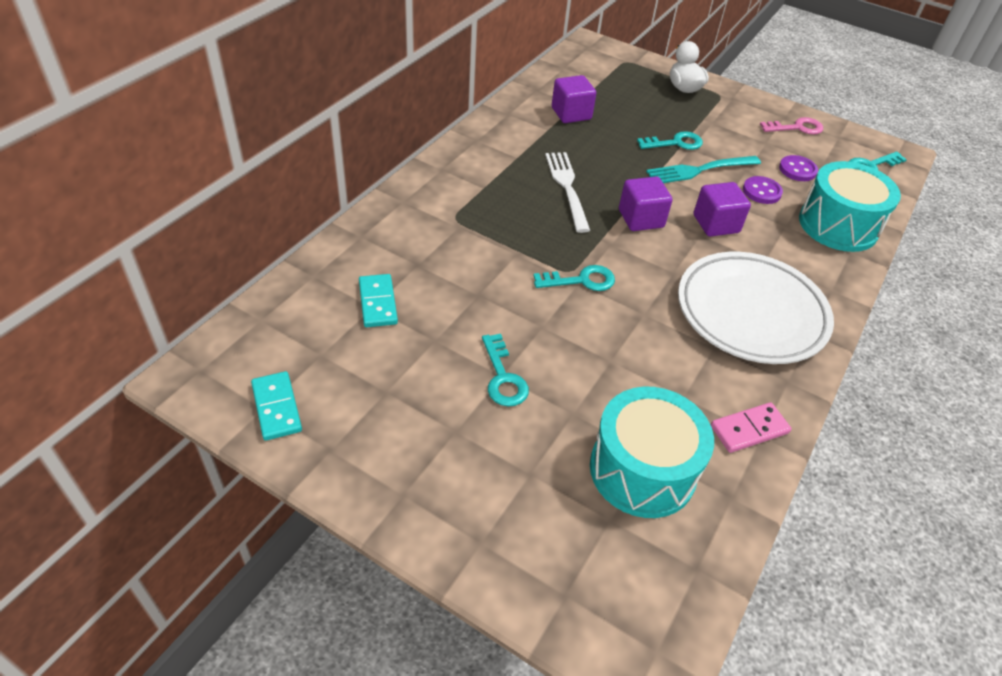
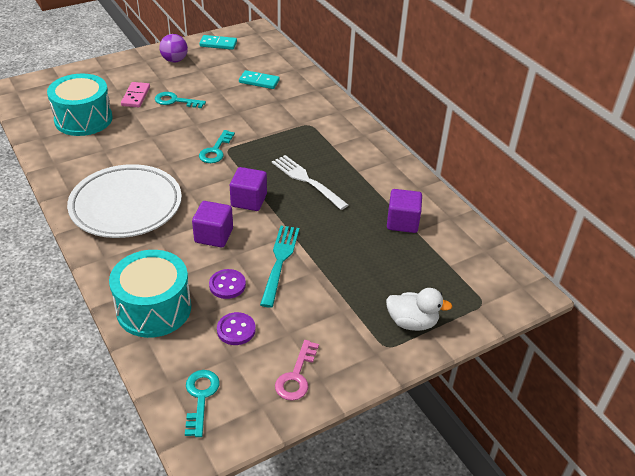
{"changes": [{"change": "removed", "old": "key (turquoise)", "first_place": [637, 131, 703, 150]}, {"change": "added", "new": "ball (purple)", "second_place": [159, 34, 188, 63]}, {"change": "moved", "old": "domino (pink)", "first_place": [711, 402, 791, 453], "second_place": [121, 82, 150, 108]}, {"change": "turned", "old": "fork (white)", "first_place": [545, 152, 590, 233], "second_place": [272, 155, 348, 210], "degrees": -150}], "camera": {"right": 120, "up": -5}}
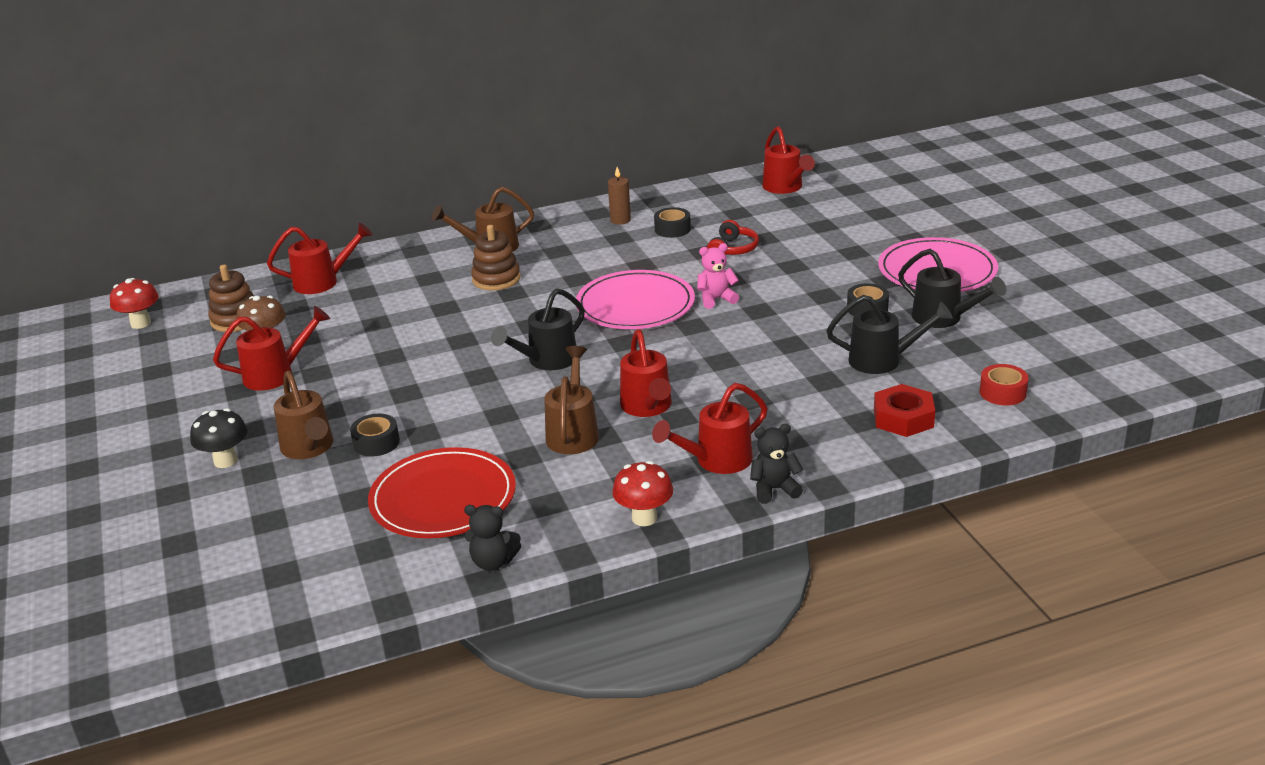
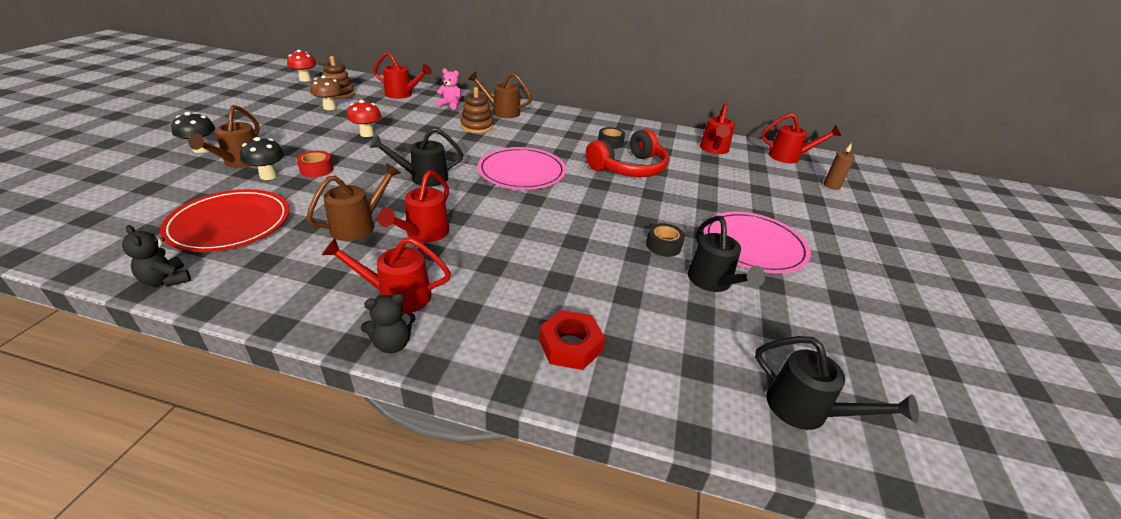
{"changes": [{"change": "moved", "old": "watering can (red)", "first_place": [213, 306, 330, 391], "second_place": [761, 113, 841, 163]}, {"change": "moved", "old": "candle (brown)", "first_place": [608, 167, 631, 225], "second_place": [824, 143, 855, 190]}, {"change": "moved", "old": "mushroom (red)", "first_place": [612, 461, 673, 526], "second_place": [347, 100, 381, 137]}, {"change": "moved", "old": "teddy bear (pink)", "first_place": [697, 243, 739, 309], "second_place": [436, 69, 461, 110]}, {"change": "moved", "old": "watering can (black)", "first_place": [826, 295, 953, 374], "second_place": [755, 336, 919, 430]}, {"change": "moved", "old": "tape (red)", "first_place": [980, 364, 1029, 405], "second_place": [297, 151, 334, 177]}, {"change": "replaced", "old": "tape (black)", "new": "mushroom (black)", "first_place": [350, 414, 400, 457], "second_place": [240, 137, 284, 180]}, {"change": "turned", "old": "teddy bear (black)", "first_place": [750, 424, 803, 504], "second_place": [361, 293, 416, 354], "degrees": 135}, {"change": "resized", "old": "headphones (red)", "first_place": [707, 220, 759, 255], "second_place": [586, 129, 669, 177], "factor": 1.9}], "camera": {"right": 30, "up": 5}}
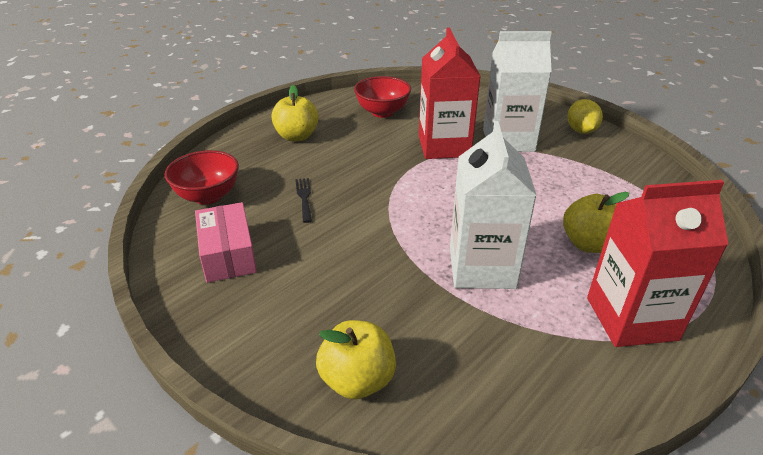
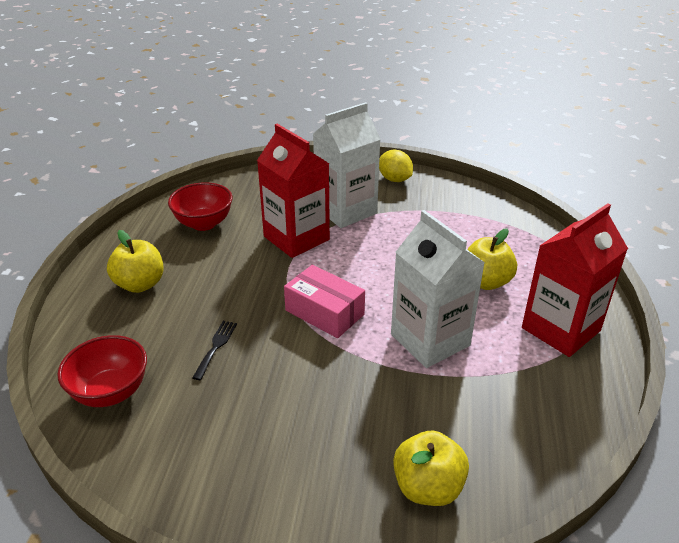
{"changes": [{"change": "moved", "old": "box (pink)", "first_place": [195, 202, 257, 283], "second_place": [284, 265, 365, 338]}, {"change": "turned", "old": "fork (black)", "first_place": [295, 178, 312, 223], "second_place": [192, 321, 237, 380], "degrees": 60}], "camera": {"right": -35, "up": 0}}
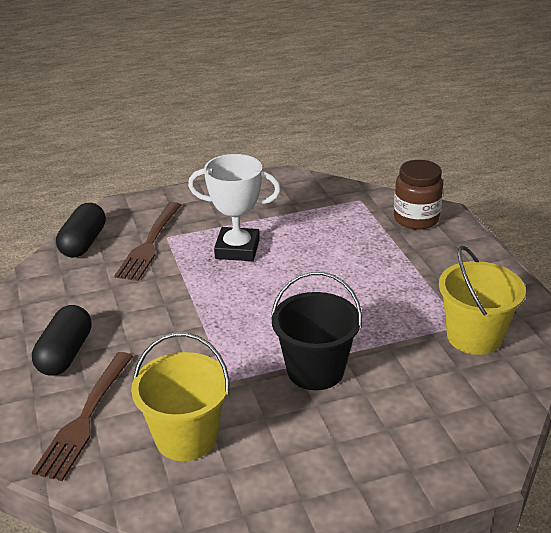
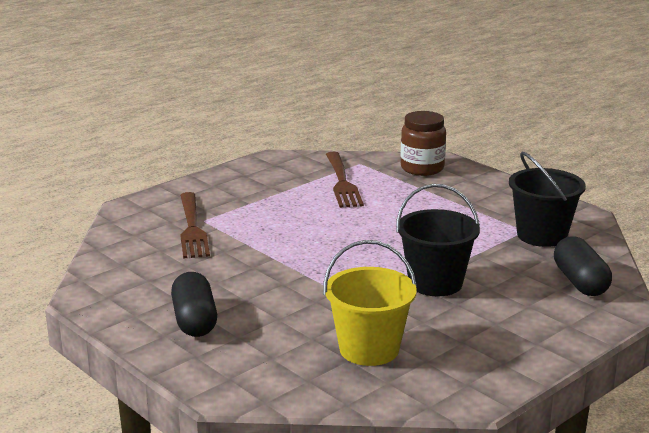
{"changes": [{"change": "removed", "old": "trophy (white)", "first_place": [188, 154, 281, 261]}, {"change": "moved", "old": "fork (brown)", "first_place": [32, 352, 133, 481], "second_place": [326, 152, 364, 208]}, {"change": "moved", "old": "capsule (black)", "first_place": [56, 203, 106, 258], "second_place": [554, 236, 612, 296]}, {"change": "recoloured", "old": "bucket (yellow)", "new": "bucket (black)", "first_place": [439, 246, 526, 355], "second_place": [509, 152, 586, 247]}], "camera": {"right": -25, "up": -10}}
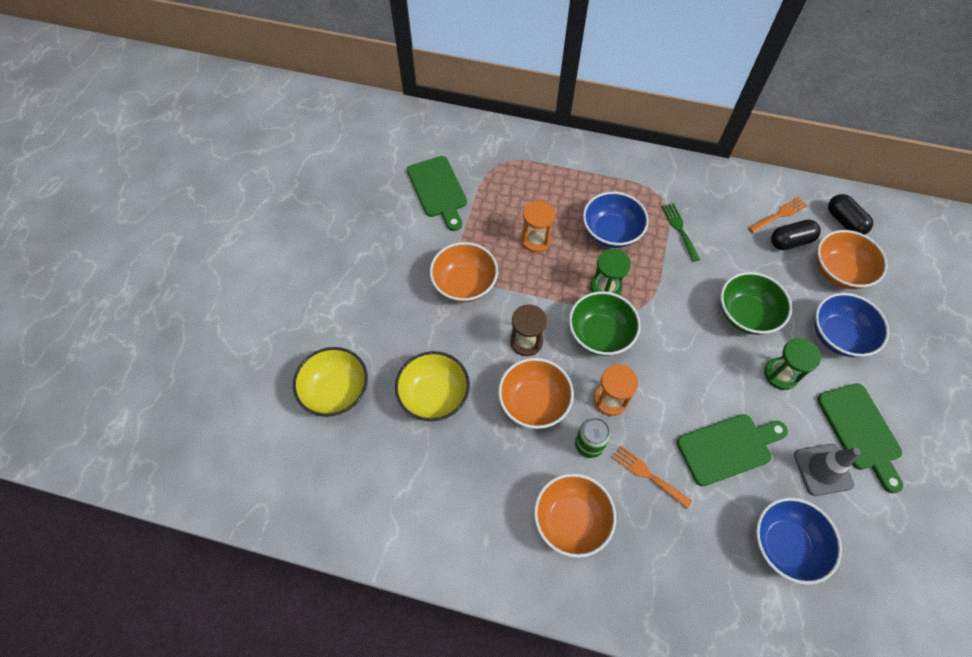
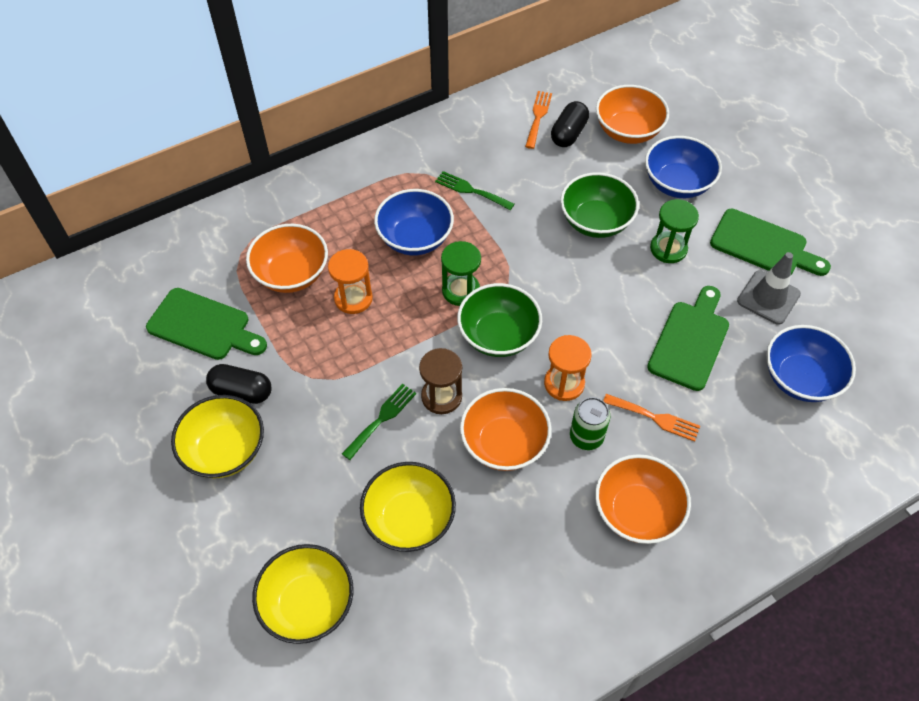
{"changes": [{"change": "added", "new": "bowl (yellow)", "second_place": [171, 395, 264, 478]}, {"change": "added", "new": "fork (green)", "second_place": [342, 384, 416, 460]}, {"change": "moved", "old": "bowl (orange)", "first_place": [430, 242, 498, 302], "second_place": [246, 224, 328, 293]}, {"change": "moved", "old": "capsule (black)", "first_place": [828, 194, 873, 235], "second_place": [206, 364, 272, 404]}, {"change": "turned", "old": "fork (orange)", "first_place": [612, 446, 692, 509], "second_place": [603, 394, 700, 442], "degrees": -150}], "camera": {"right": -45, "up": -5}}
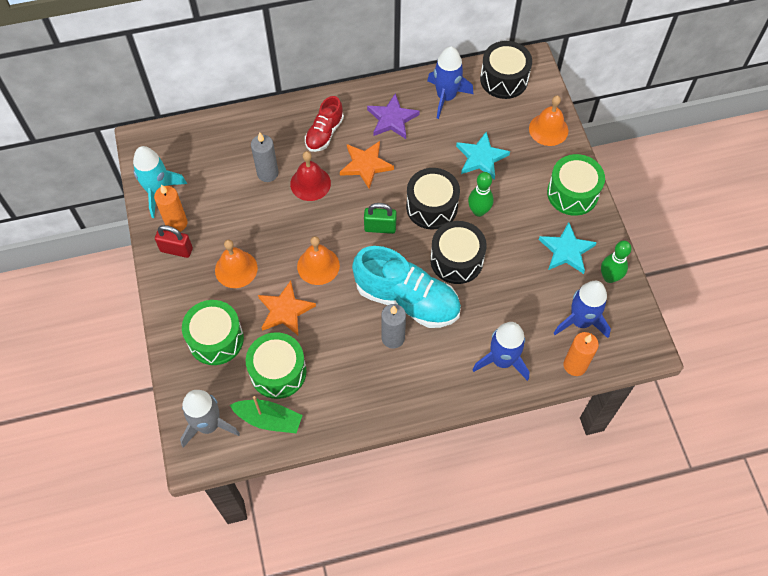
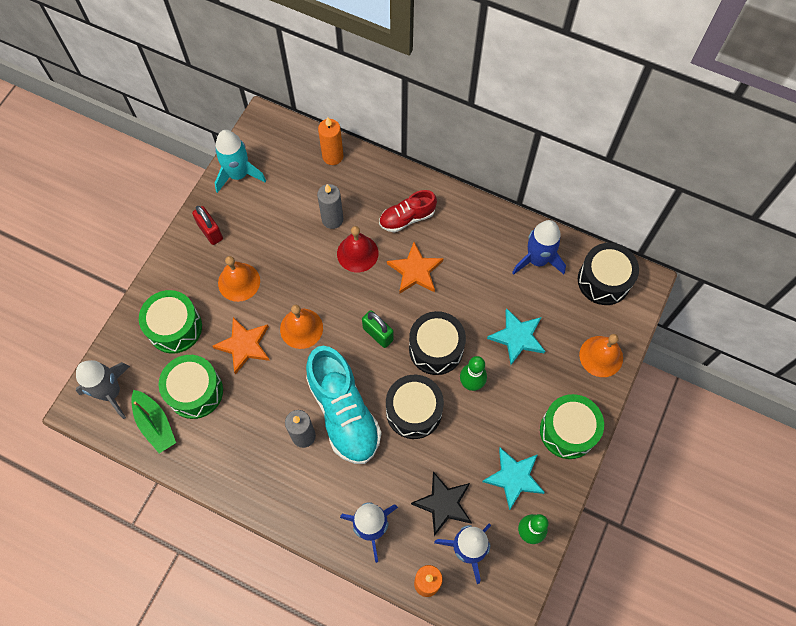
{"changes": [{"change": "removed", "old": "star (purple)", "first_place": [367, 93, 420, 139]}, {"change": "added", "new": "star (black)", "second_place": [411, 472, 472, 536]}, {"change": "moved", "old": "candle (orange)", "first_place": [154, 184, 187, 232], "second_place": [318, 117, 343, 165]}], "camera": {"right": 40, "up": 5}}
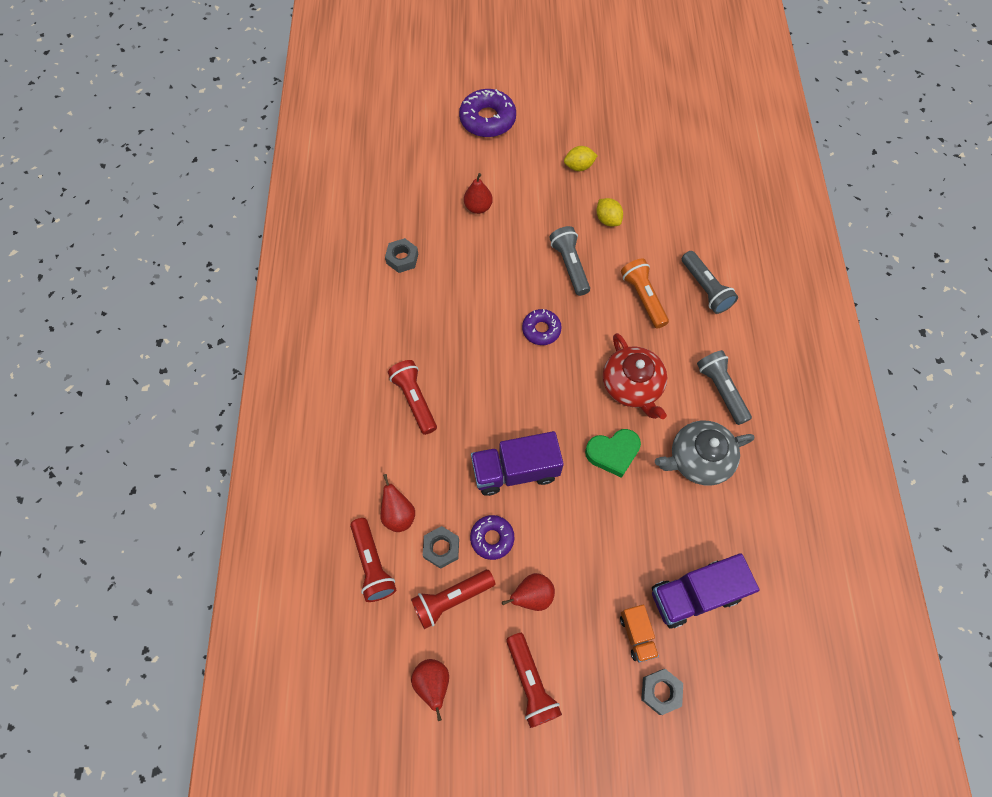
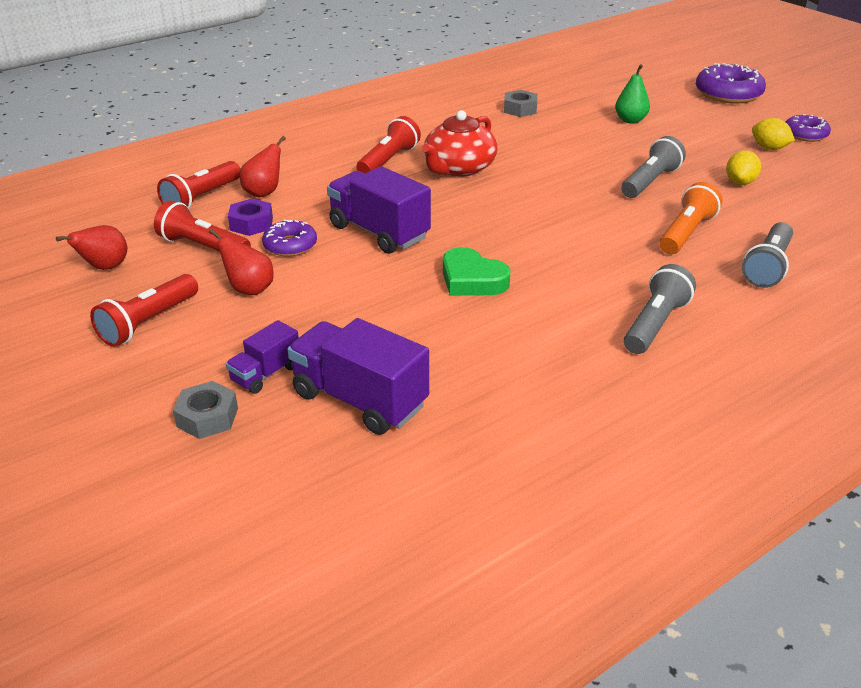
{"changes": [{"change": "removed", "old": "teapot (grey)", "first_place": [655, 420, 754, 486]}, {"change": "moved", "old": "donut (purple)", "first_place": [522, 309, 562, 345], "second_place": [786, 114, 831, 142]}, {"change": "moved", "old": "teapot (red)", "first_place": [603, 333, 667, 419], "second_place": [422, 110, 498, 177]}, {"change": "recoloured", "old": "nut (grey)", "new": "nut (purple)", "first_place": [423, 526, 459, 569], "second_place": [228, 198, 273, 236]}, {"change": "recoloured", "old": "pear (red)", "new": "pear (green)", "first_place": [464, 173, 493, 214], "second_place": [615, 64, 650, 124]}, {"change": "recoloured", "old": "truck (orange)", "new": "truck (purple)", "first_place": [620, 604, 659, 663], "second_place": [226, 320, 299, 394]}], "camera": {"right": 55, "up": -30}}
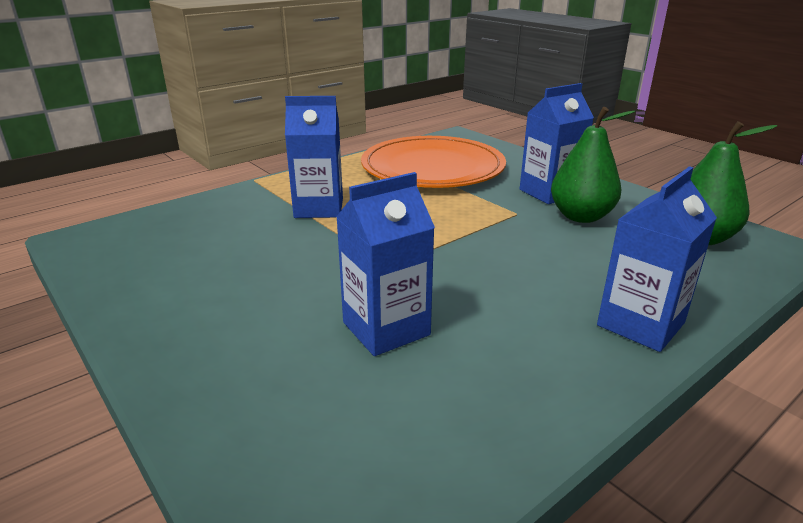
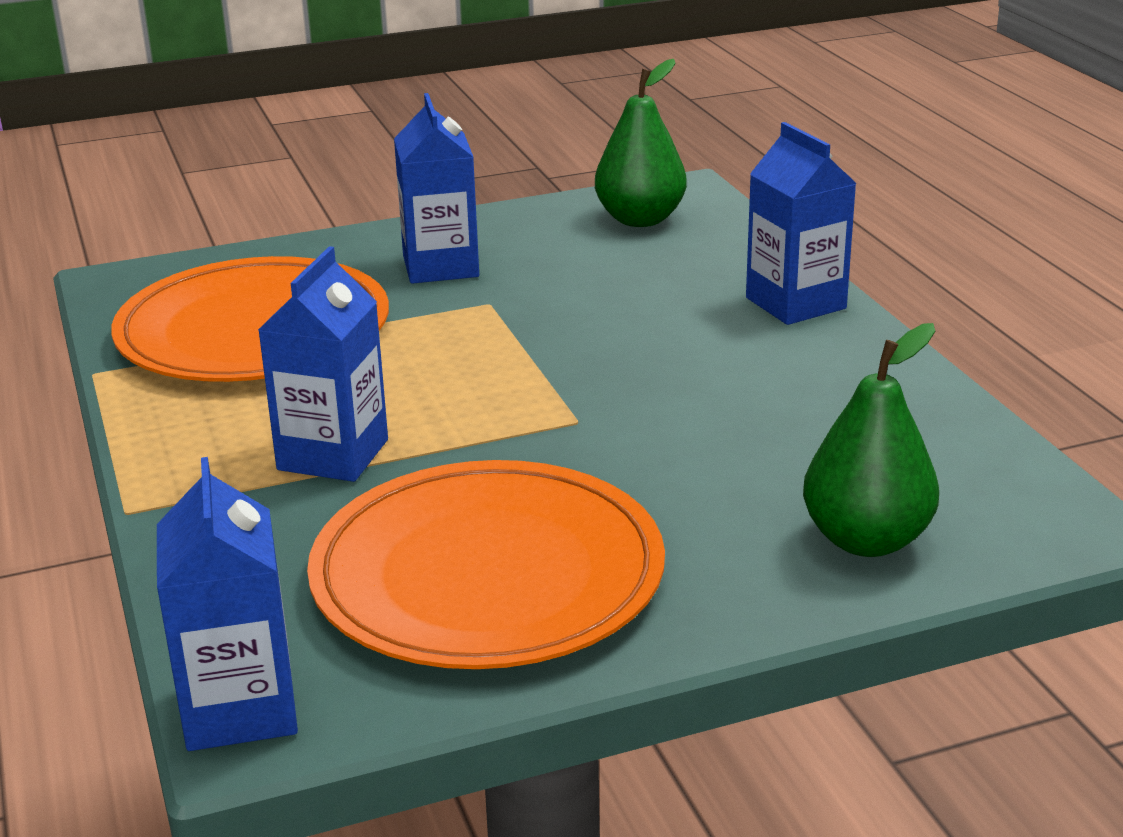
{"changes": [{"change": "added", "new": "plate (orange)", "second_place": [307, 460, 665, 669]}, {"change": "moved", "old": "carton (blue)", "first_place": [336, 172, 435, 356], "second_place": [157, 457, 298, 751]}, {"change": "moved", "old": "pear (green)", "first_place": [551, 107, 635, 223], "second_place": [803, 323, 939, 557]}], "camera": {"right": -70, "up": 0}}
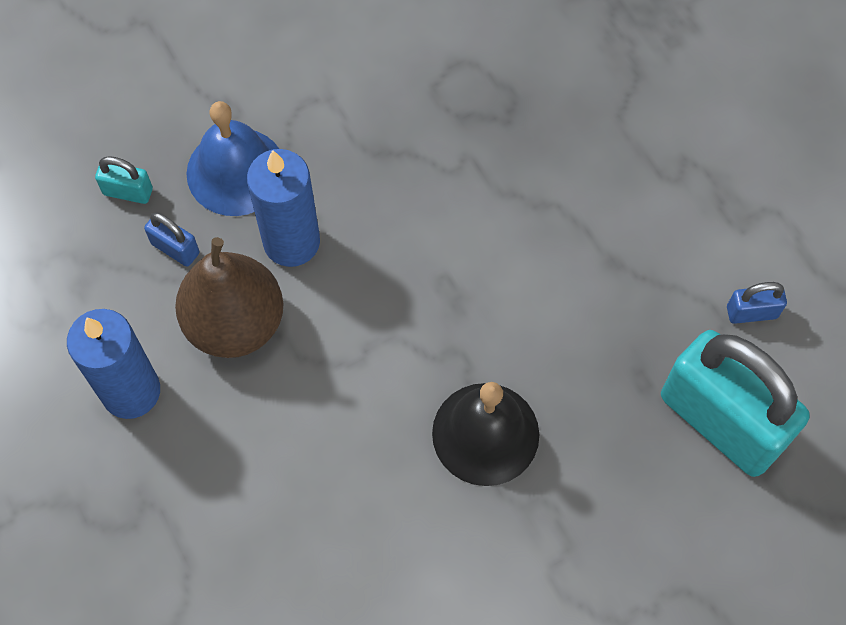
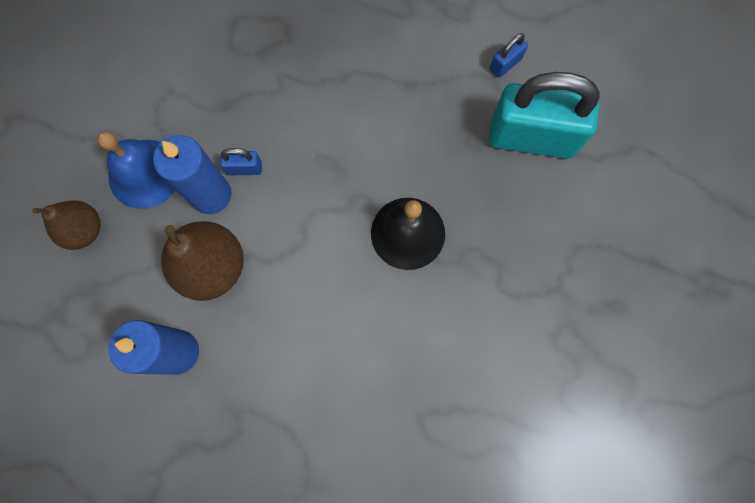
{"changes": [{"change": "moved", "old": "padlock (blue)", "first_place": [144, 212, 199, 267], "second_place": [220, 148, 262, 175]}, {"change": "replaced", "old": "padlock (turquoise)", "new": "pear (brown)", "first_place": [95, 156, 153, 204], "second_place": [32, 200, 101, 250]}], "camera": {"right": -35, "up": 10}}
